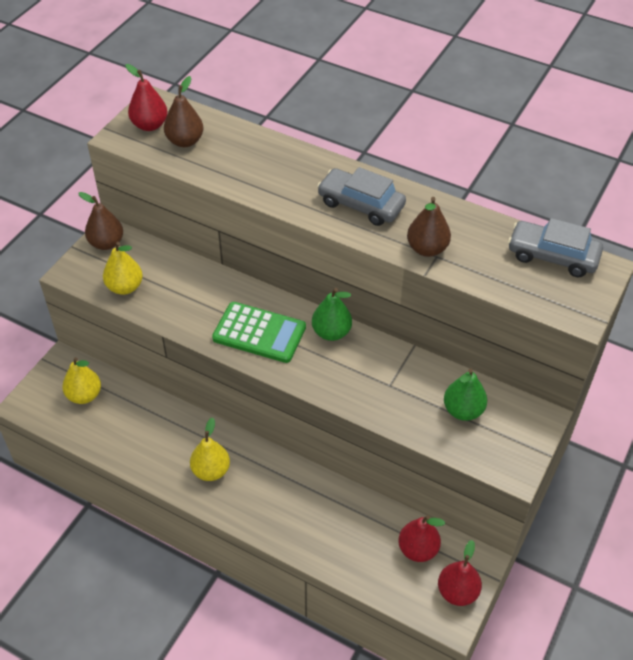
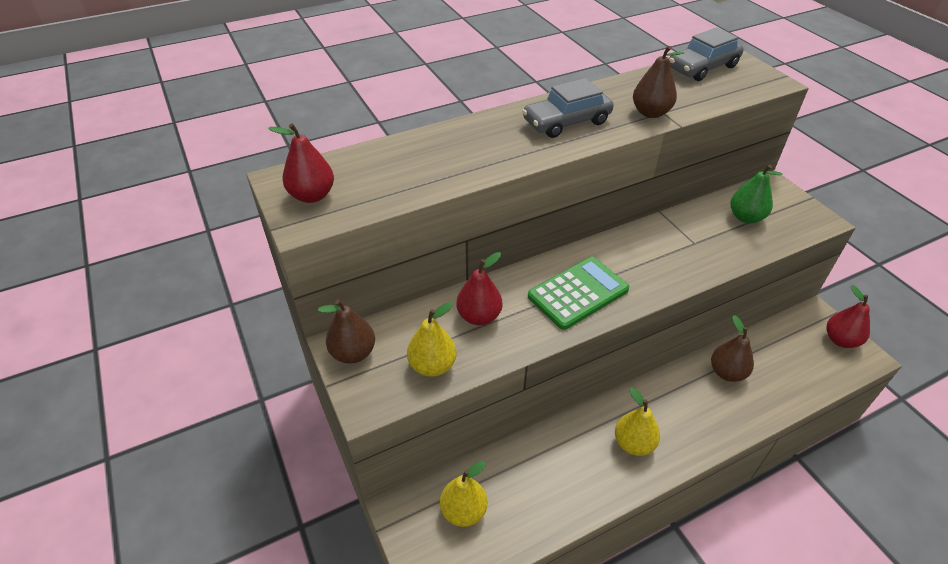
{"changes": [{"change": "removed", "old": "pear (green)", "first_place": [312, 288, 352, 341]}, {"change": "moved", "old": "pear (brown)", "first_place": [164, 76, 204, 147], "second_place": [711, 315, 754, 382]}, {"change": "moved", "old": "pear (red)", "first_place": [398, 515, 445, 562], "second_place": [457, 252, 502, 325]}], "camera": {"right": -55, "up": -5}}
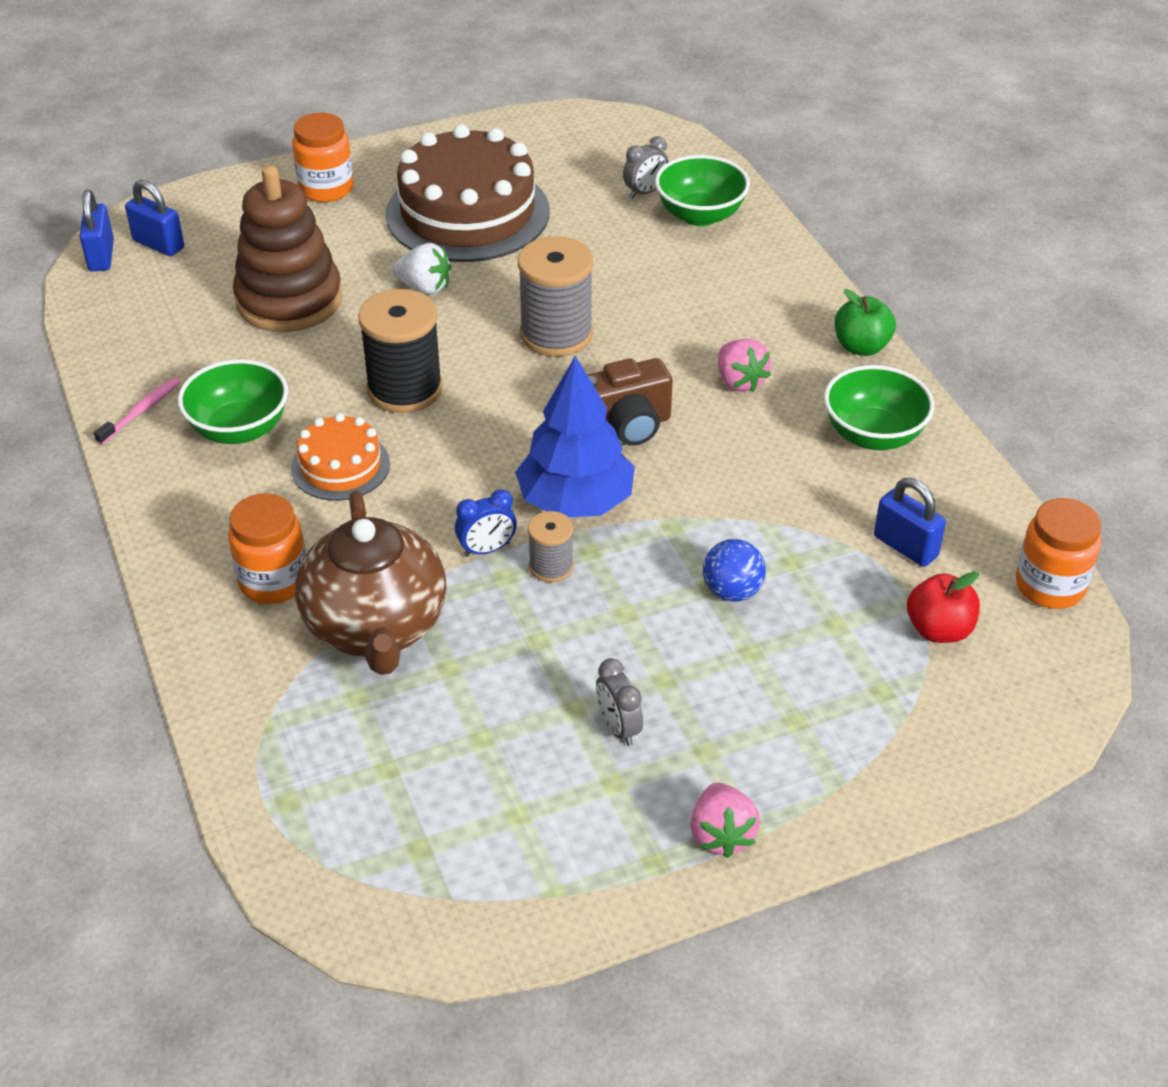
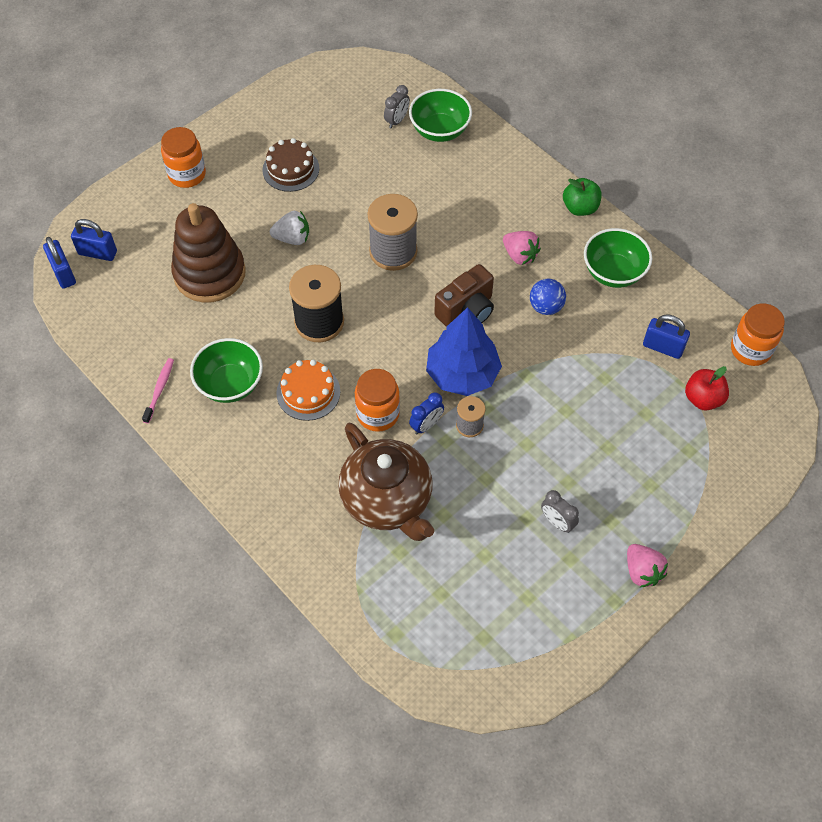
{"changes": [{"change": "moved", "old": "jar (orange)", "first_place": [228, 493, 306, 604], "second_place": [355, 369, 400, 432]}, {"change": "moved", "old": "ball (blue)", "first_place": [703, 539, 766, 602], "second_place": [530, 279, 566, 315]}, {"change": "resized", "old": "cake (brown)", "first_place": [385, 124, 550, 262], "second_place": [262, 138, 319, 192], "factor": 0.51}], "camera": {"right": -20, "up": 15}}
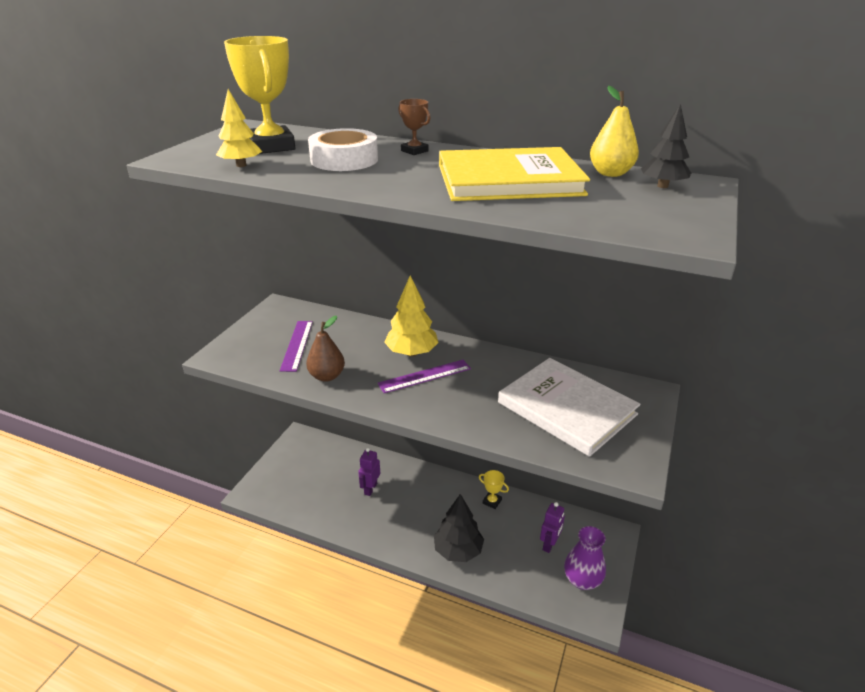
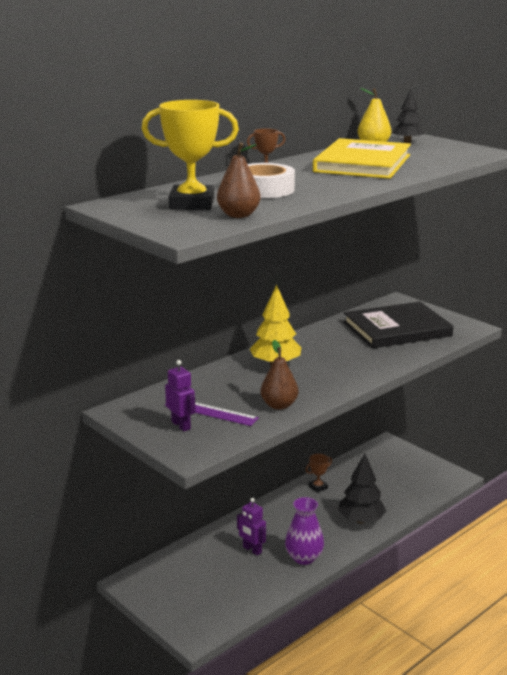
{"changes": [{"change": "removed", "old": "ruler (purple)", "first_place": [378, 360, 471, 393]}, {"change": "moved", "old": "robot (purple)", "first_place": [540, 502, 565, 553], "second_place": [165, 360, 195, 431]}, {"change": "moved", "old": "vase (purple)", "first_place": [564, 526, 606, 590], "second_place": [285, 497, 324, 565]}, {"change": "replaced", "old": "tree (yellow)", "new": "pear (brown)", "first_place": [216, 89, 262, 167], "second_place": [217, 142, 261, 218]}, {"change": "recoloured", "old": "trophy (yellow)", "new": "trophy (brown)", "first_place": [479, 470, 509, 509], "second_place": [306, 453, 332, 493]}, {"change": "recoloured", "old": "book (white)", "new": "book (black)", "first_place": [498, 358, 641, 457], "second_place": [343, 302, 453, 348]}], "camera": {"right": -65, "up": -10}}
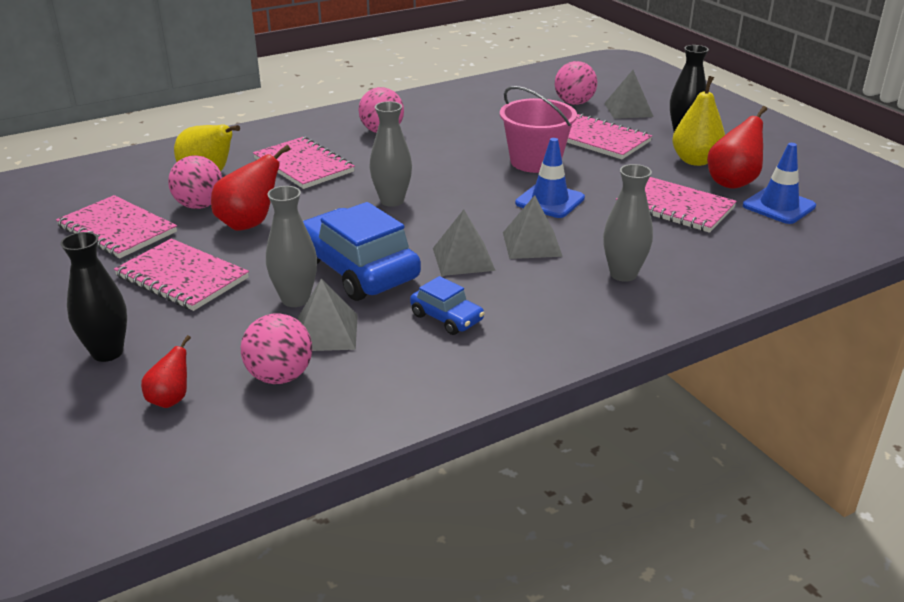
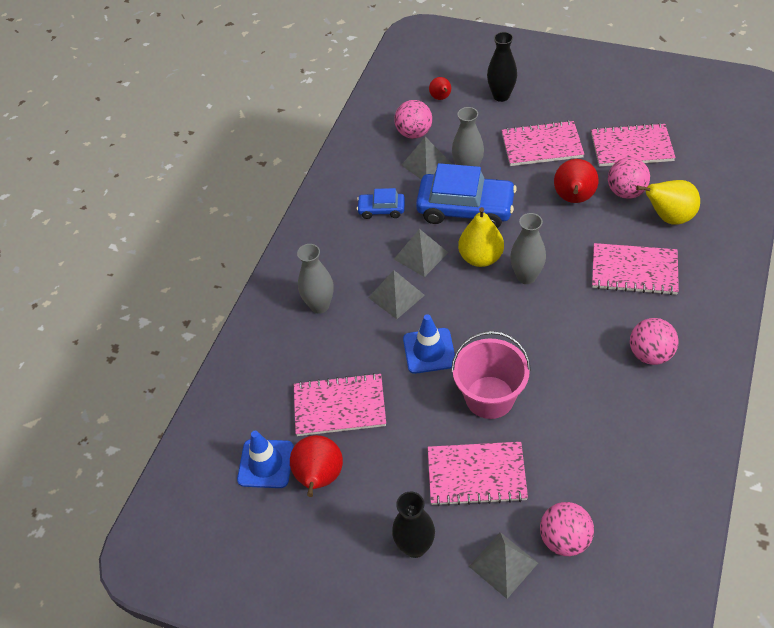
{"changes": [{"change": "moved", "old": "pear (yellow)", "first_place": [672, 76, 725, 166], "second_place": [458, 207, 504, 267]}], "camera": {"right": 145, "up": 20}}
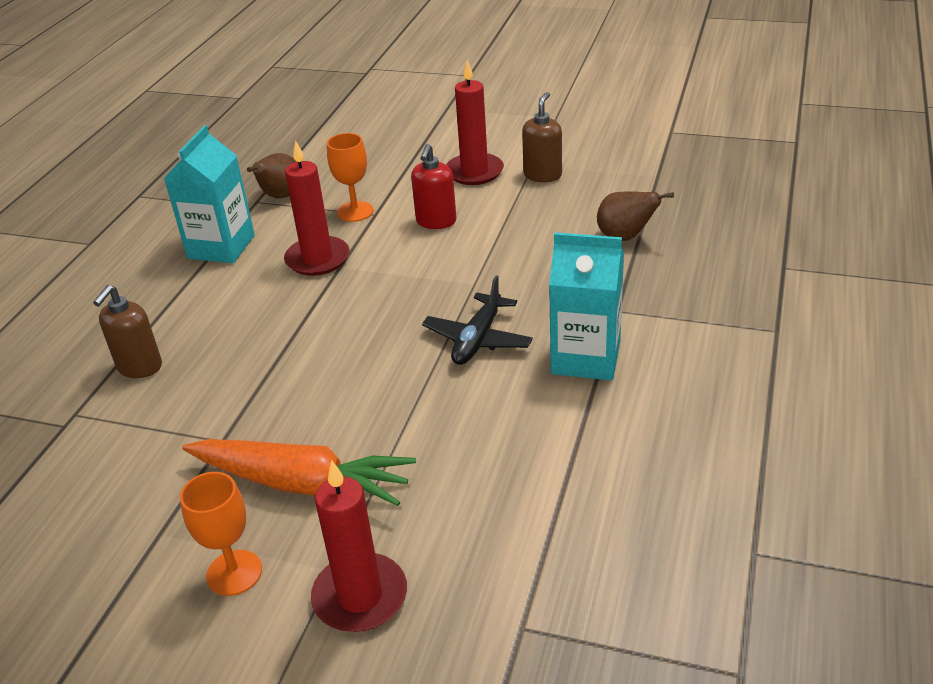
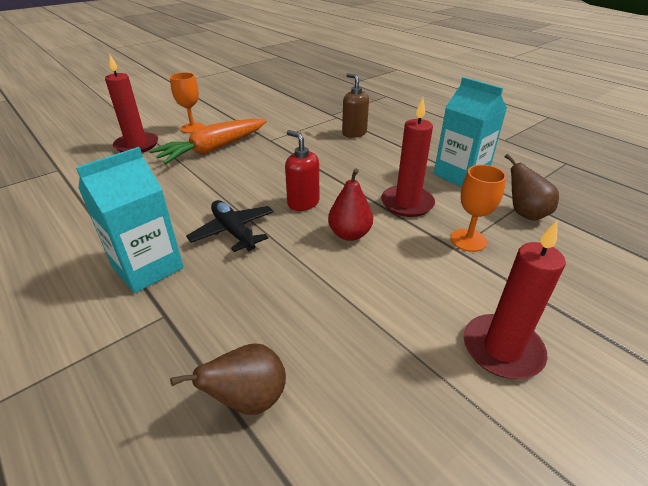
{"changes": [{"change": "removed", "old": "soap dispenser (brown)", "first_place": [522, 92, 562, 182]}, {"change": "added", "new": "pear (red)", "second_place": [328, 169, 373, 241]}, {"change": "moved", "old": "soap dispenser (red)", "first_place": [411, 144, 457, 229], "second_place": [285, 130, 319, 211]}], "camera": {"right": 120, "up": 0}}
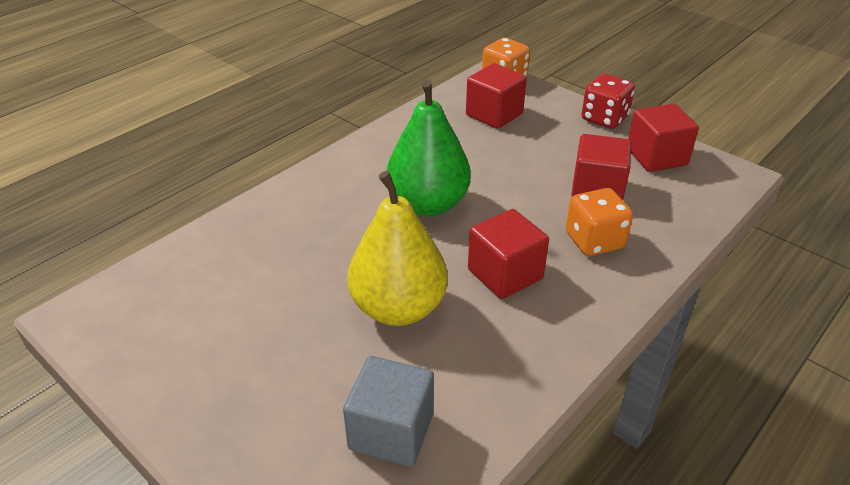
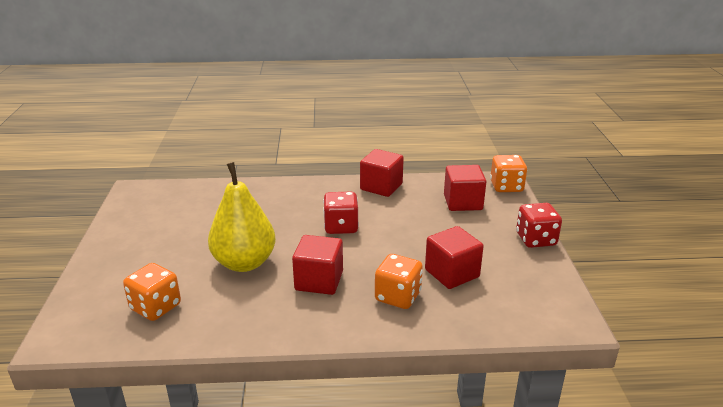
{"changes": [{"change": "moved", "old": "cube (red)", "first_place": [628, 104, 699, 172], "second_place": [360, 149, 404, 197]}, {"change": "replaced", "old": "cube (grey)", "new": "dice (orange)", "first_place": [343, 356, 434, 467], "second_place": [123, 263, 181, 321]}, {"change": "replaced", "old": "pear (green)", "new": "dice (red)", "first_place": [386, 79, 471, 216], "second_place": [323, 191, 359, 234]}], "camera": {"right": 45, "up": -10}}
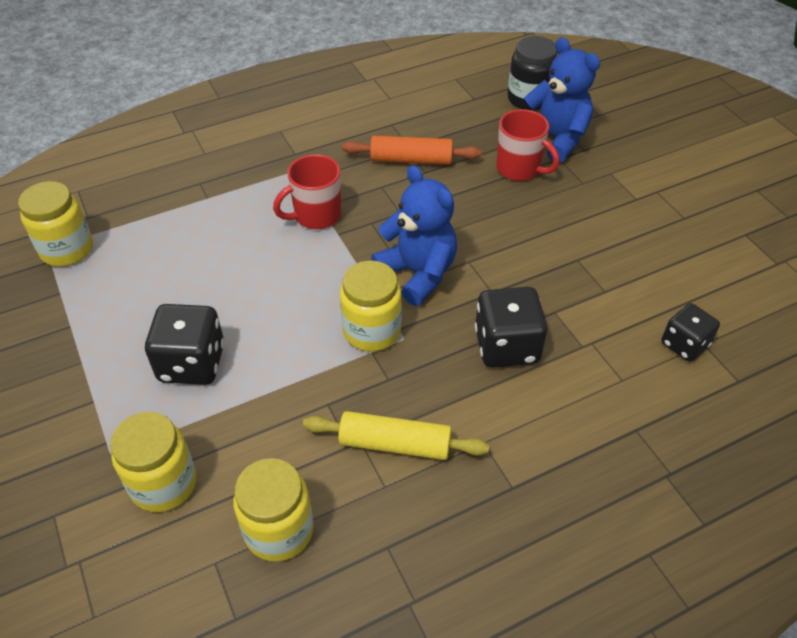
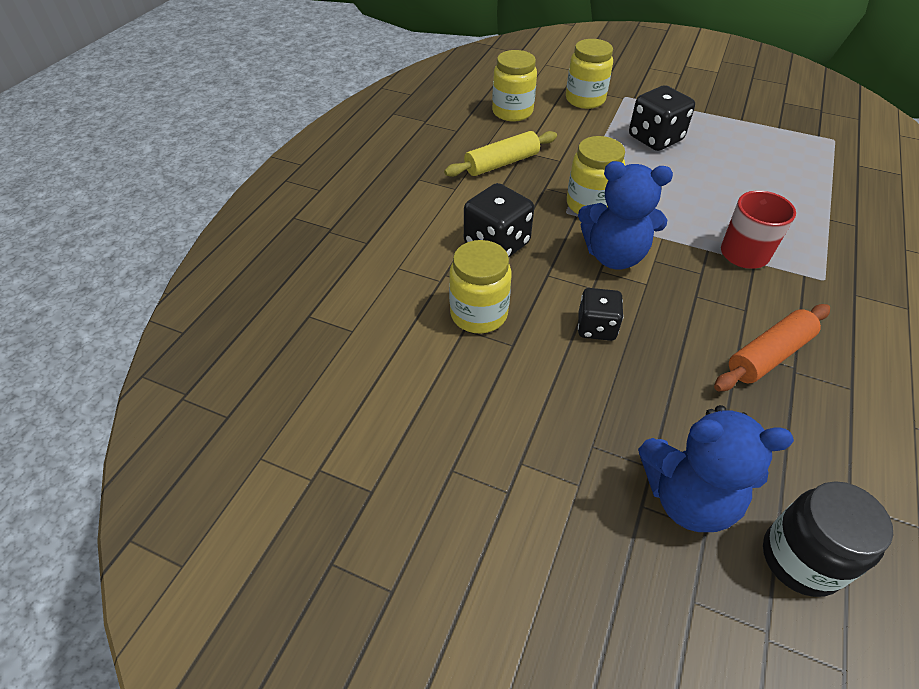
{"changes": [{"change": "removed", "old": "mug (red)", "first_place": [496, 109, 560, 181]}, {"change": "moved", "old": "jar (yellow)", "first_place": [18, 181, 93, 267], "second_place": [449, 240, 512, 334]}, {"change": "moved", "old": "dice (black)", "first_place": [662, 303, 720, 362], "second_place": [578, 288, 624, 341]}], "camera": {"right": 140, "up": 0}}
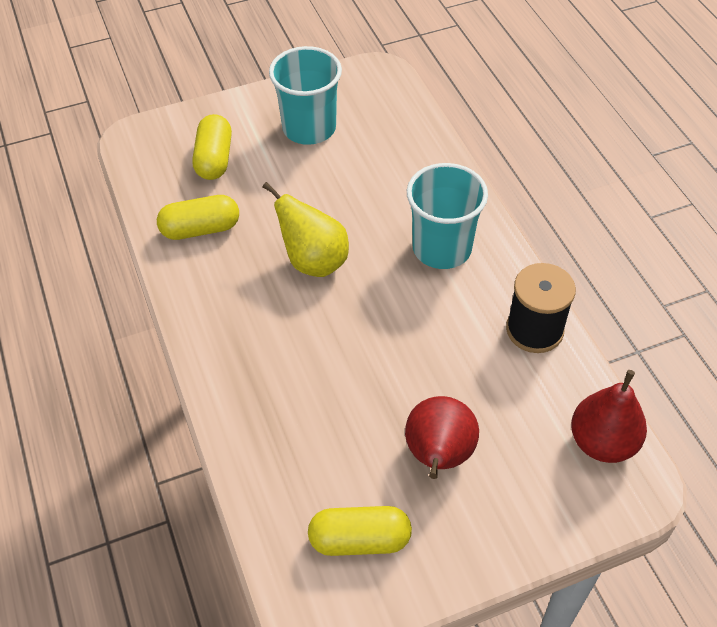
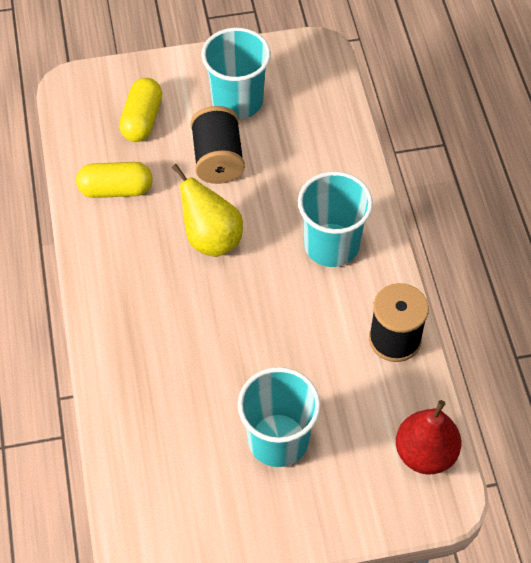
{"changes": [{"change": "removed", "old": "capsule (yellow)", "first_place": [308, 506, 412, 556]}, {"change": "added", "new": "spool (black)", "second_place": [190, 106, 245, 184]}, {"change": "replaced", "old": "pear (red)", "new": "cup (turquoise)", "first_place": [405, 396, 479, 479], "second_place": [238, 367, 321, 467]}], "camera": {"right": 10, "up": 5}}
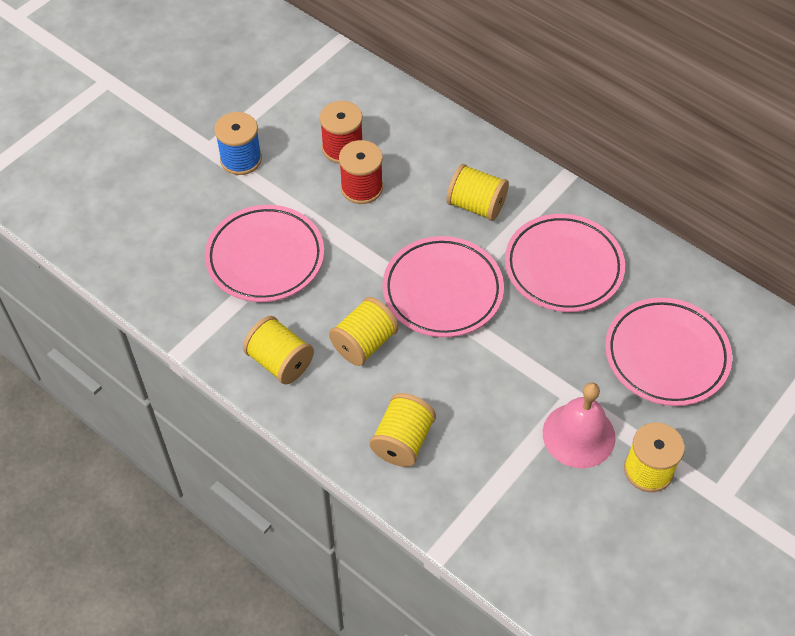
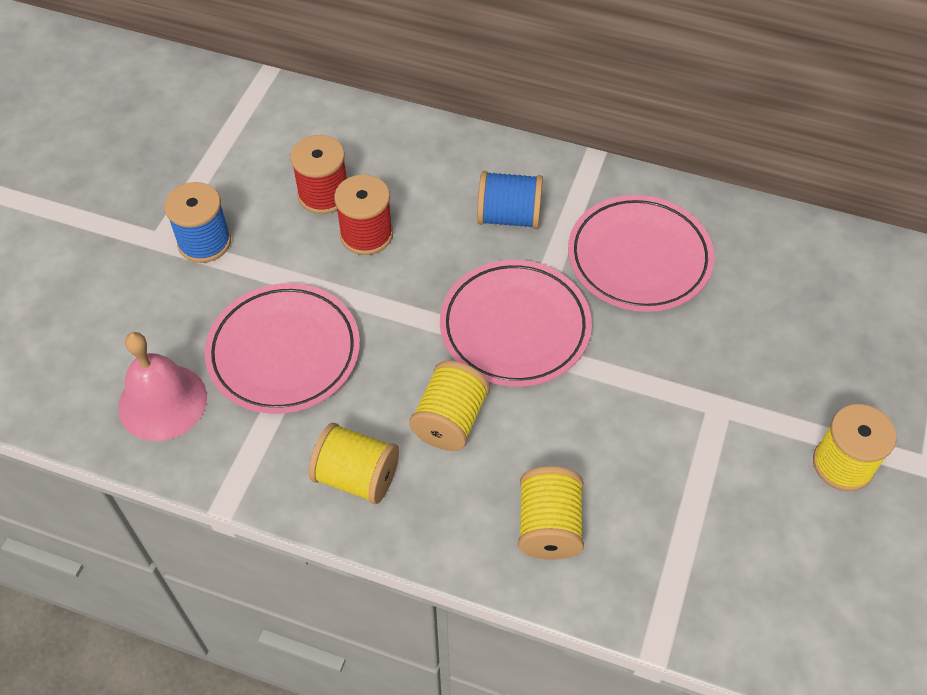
{"changes": [{"change": "removed", "old": "plate (pink)", "first_place": [605, 298, 732, 406]}, {"change": "moved", "old": "bell (pink)", "first_place": [543, 382, 616, 468], "second_place": [118, 332, 207, 441]}, {"change": "recoloured", "old": "spool (yellow)", "new": "spool (blue)", "first_place": [446, 164, 509, 221], "second_place": [477, 171, 543, 229]}], "camera": {"right": -20, "up": 0}}
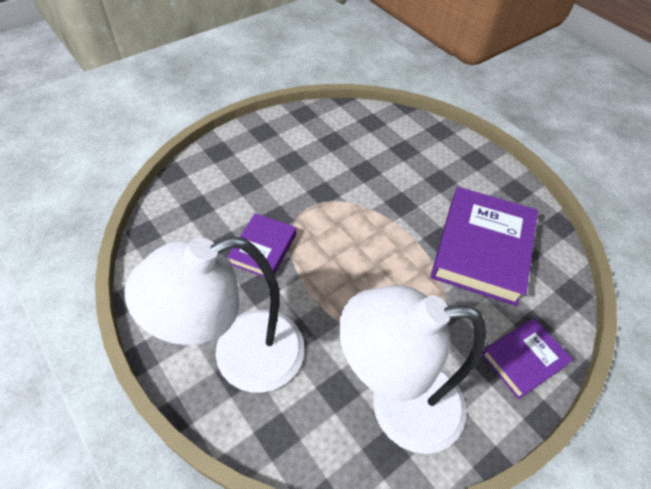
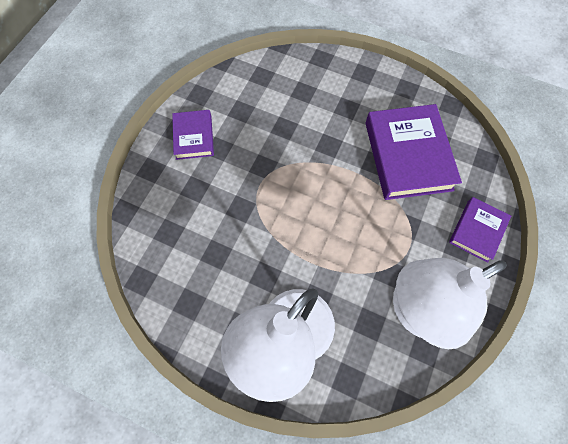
{"changes": [{"change": "moved", "old": "book (purple)", "first_place": [227, 213, 296, 277], "second_place": [172, 110, 214, 160]}], "camera": {"right": -25, "up": 15}}
